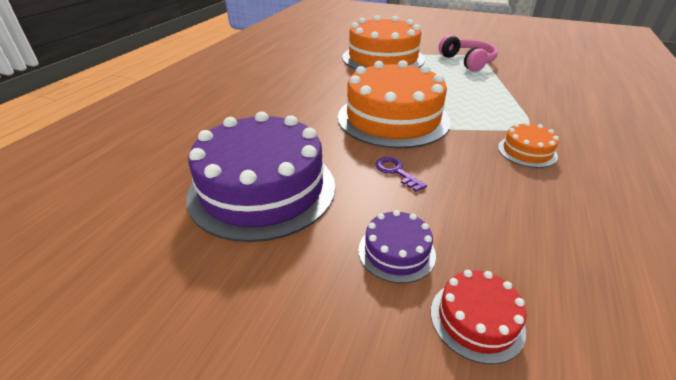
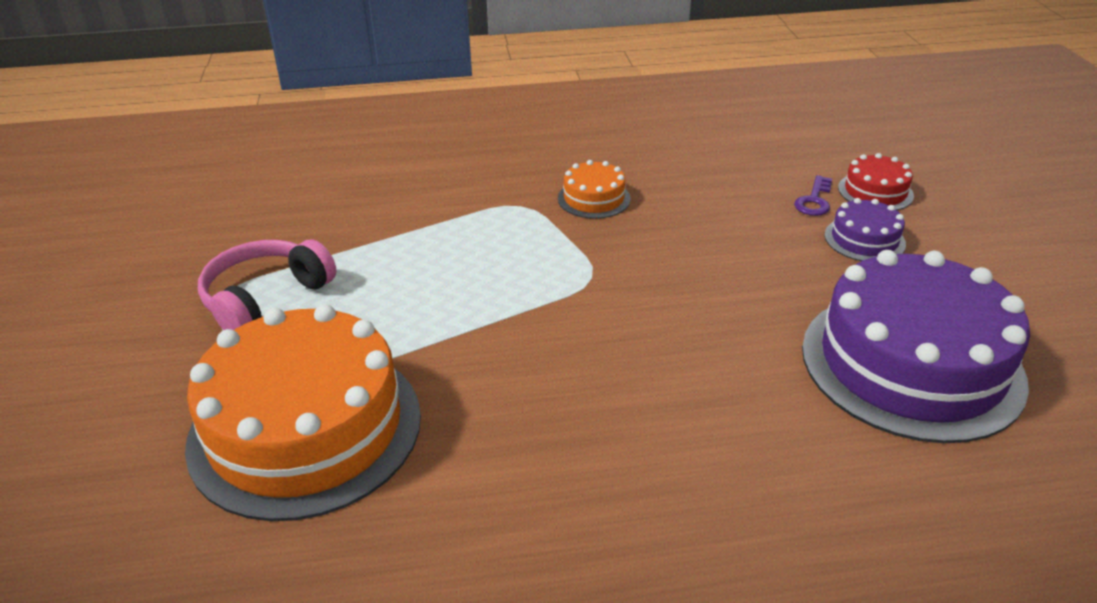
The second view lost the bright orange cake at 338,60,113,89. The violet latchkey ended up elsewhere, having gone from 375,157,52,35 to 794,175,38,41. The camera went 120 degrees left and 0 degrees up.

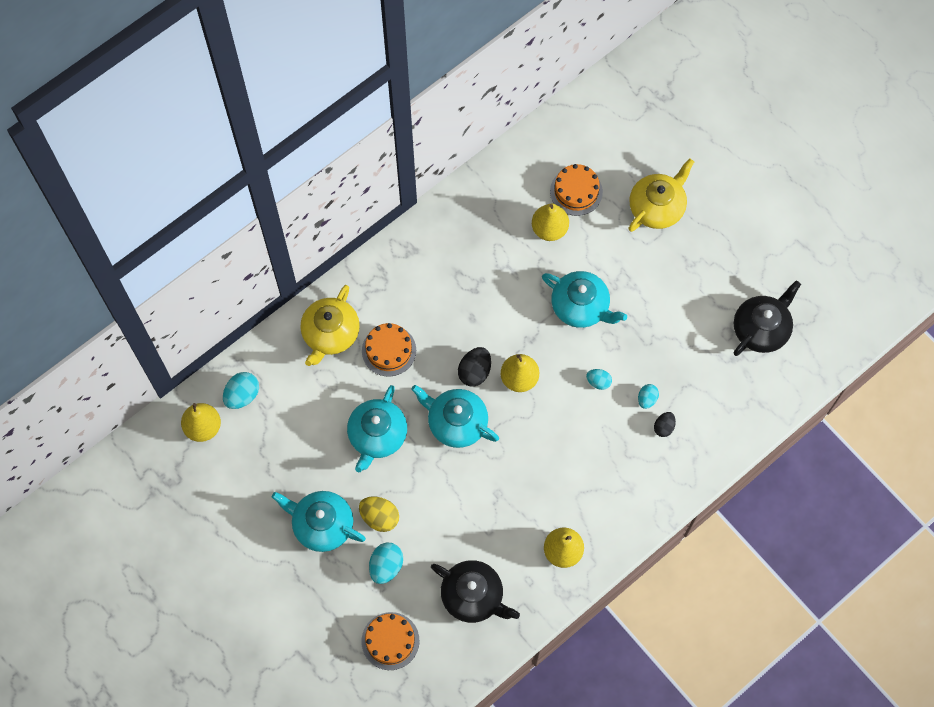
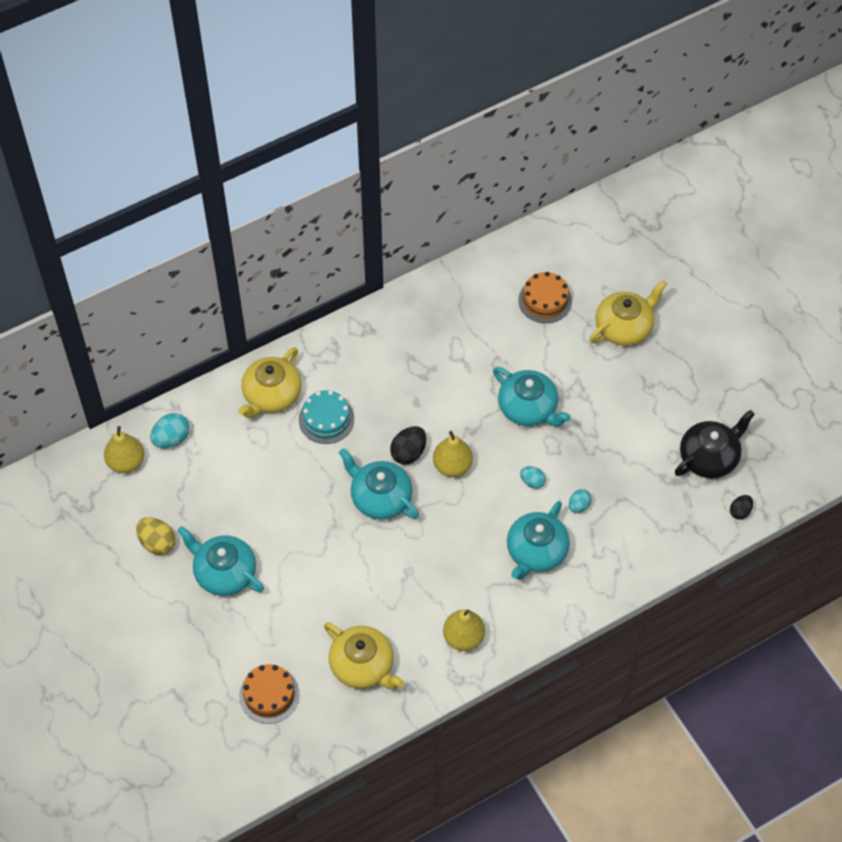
The teal china teapot ended up elsewhere, having gone from 347,385,60,87 to 507,501,63,79. The yellow egg shape ended up elsewhere, having gone from 359,497,40,35 to 136,517,39,38. What was the bright orange cake at 362,323,54,54 turned into the teal cake at 299,390,55,54. The second view lost the teal egg shape at 369,543,34,41. What was the ebony china teapot at 431,560,89,63 turned into the yellow china teapot at 324,622,80,68. The second view lost the yellow pear at 532,204,37,37. The ebony egg shape ended up elsewhere, having gone from 654,412,22,25 to 730,495,23,25. The camera went 10 degrees right and 10 degrees down.

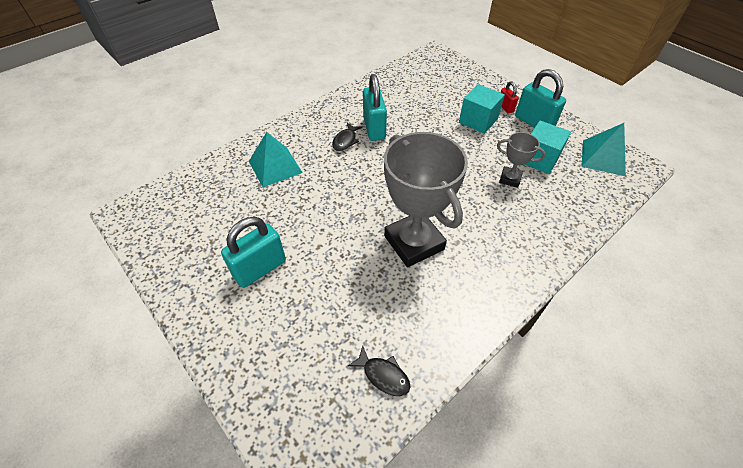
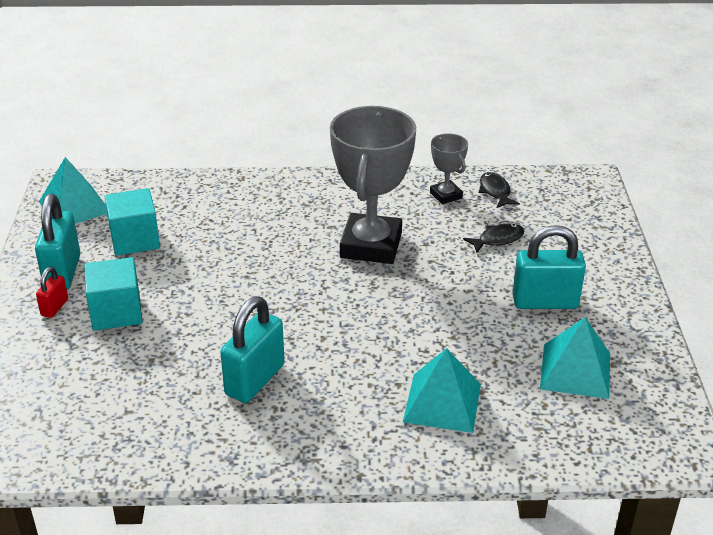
The ebony fish figure ended up elsewhere, having gone from 332,123,30,28 to 463,224,61,29. The grey prize cup ended up elsewhere, having gone from 497,132,49,56 to 430,133,38,71. The second view gained the teal pyramid shape at 540,317,70,82. The camera went 140 degrees left and 15 degrees down.

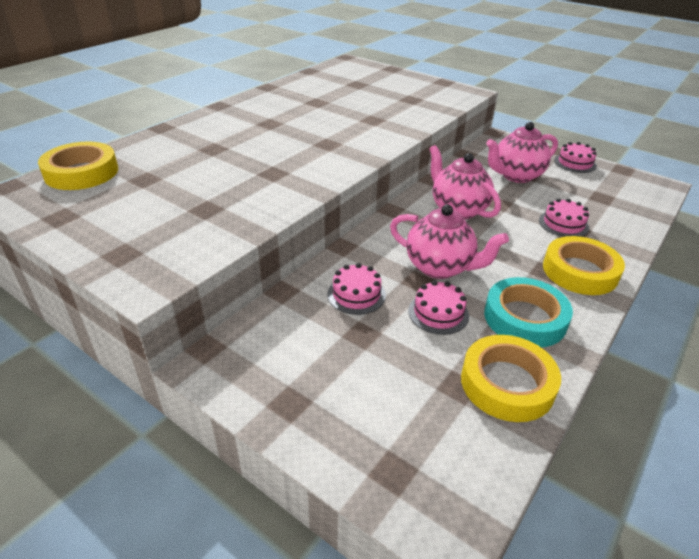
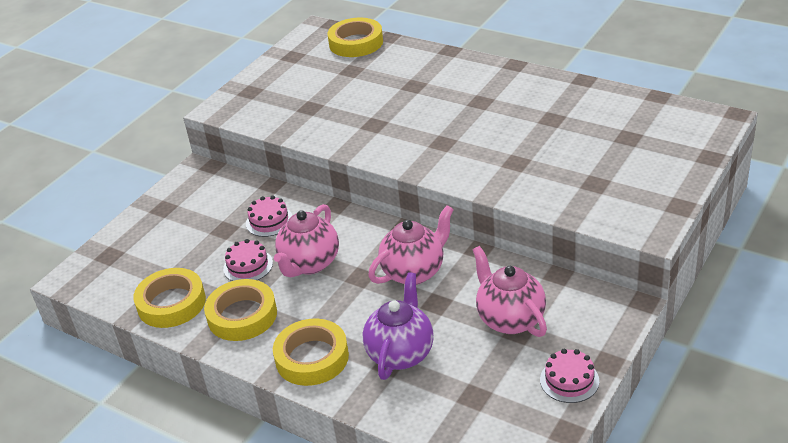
What was the teal sticky tape at 484,277,89,70 turned into the yellow sticky tape at 204,279,73,62. Where the rosy cake stood at 539,198,50,39, the violet china teapot came to stand at 363,272,71,108. The camera went 90 degrees right and 0 degrees up.

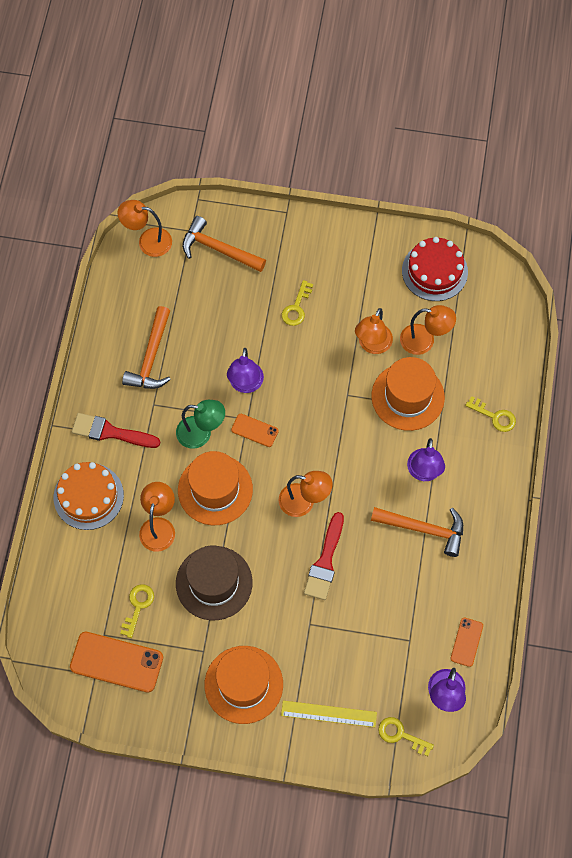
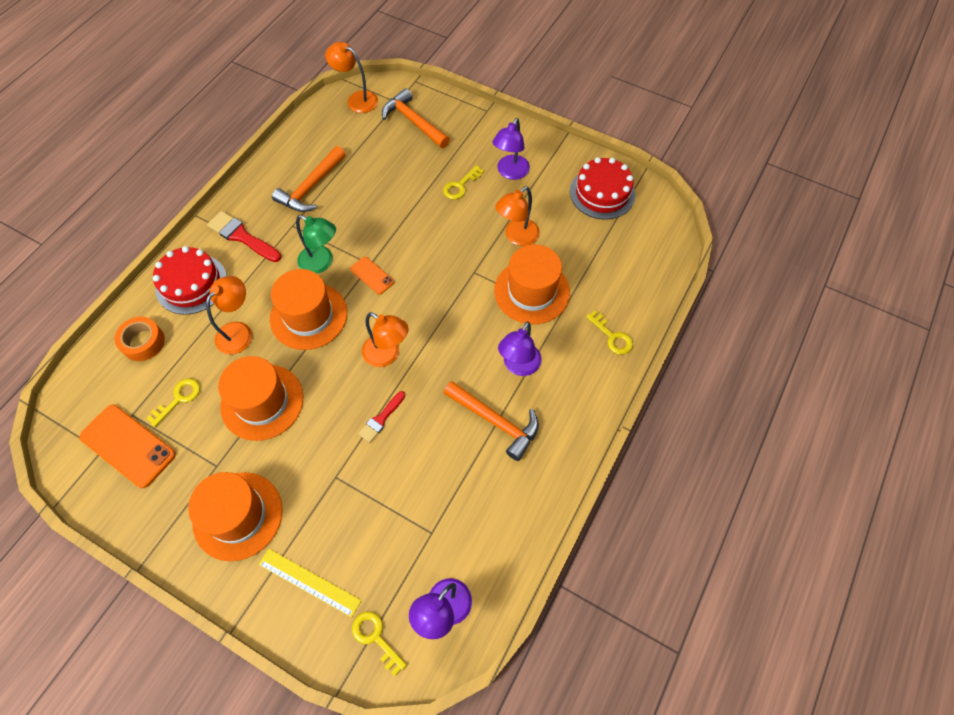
What was the bright orange cake at 54,462,70,68 turned into the crimson cake at 153,246,74,69. What was the russet top hat at 176,546,77,74 turned into the bright orange top hat at 218,356,86,85. The violet lamp ended up elsewhere, having gone from 227,348,37,45 to 492,118,38,62. The size of the crimson paintbrush at 304,512,40,88 changed by a factor of 0.62. The second view lost the bright orange lamp at 400,305,56,50. The second view lost the bright orange smartphone at 451,617,32,50. The second view gained the bright orange sticky tape at 115,317,50,44. The camera went 20 degrees right and 5 degrees down.

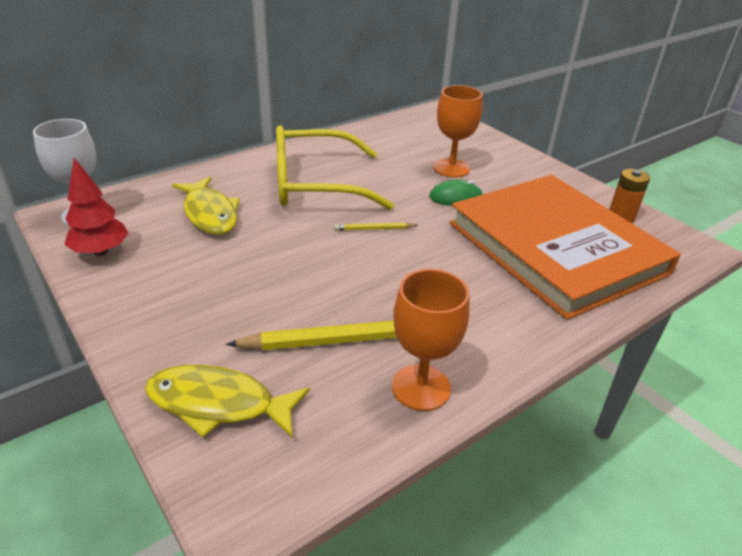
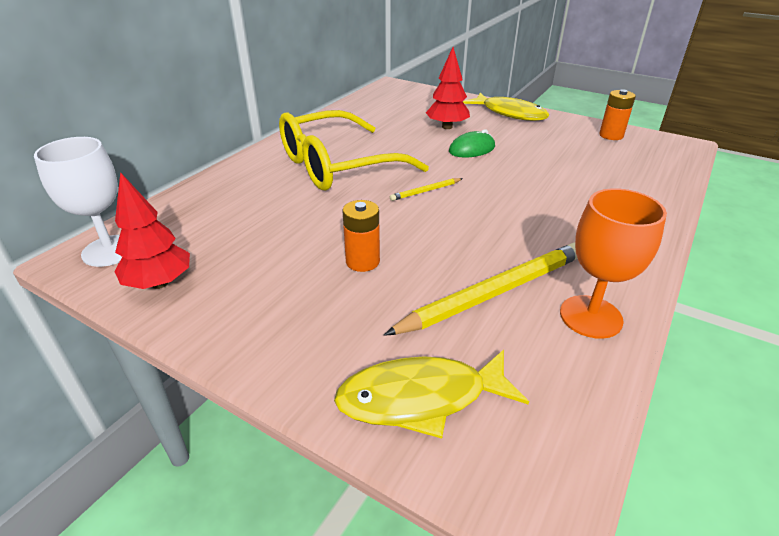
The yellow fish figure ended up elsewhere, having gone from 172,177,68,58 to 463,93,86,28. Where the bright orange wine glass stood at 434,85,49,93, the crimson toy tree came to stand at 426,47,44,82. The second view lost the bright orange book at 449,175,232,145. The second view gained the bright orange power cell at 342,200,38,72. The camera went 20 degrees left and 0 degrees up.

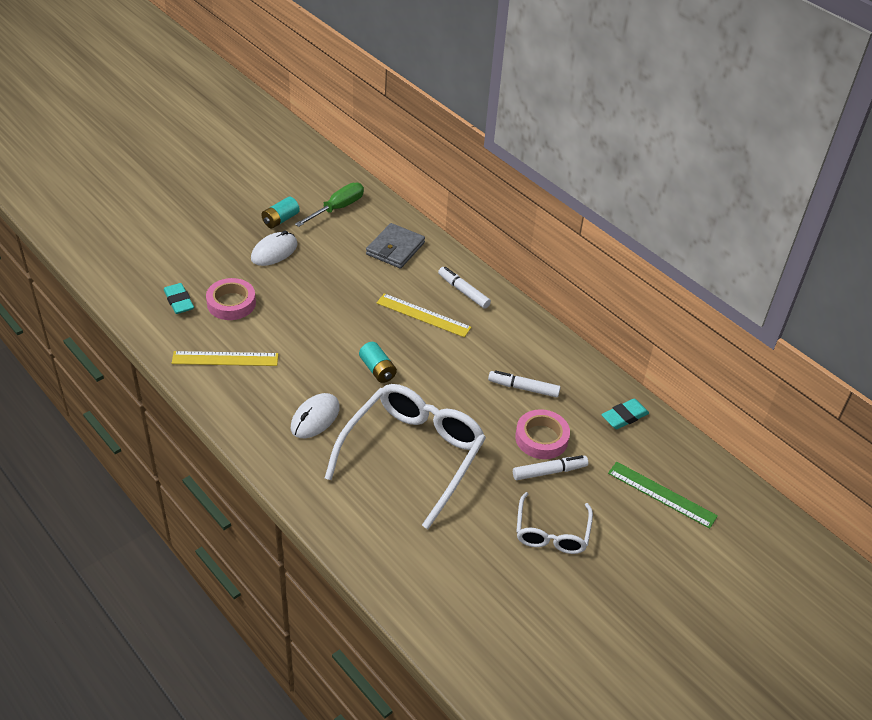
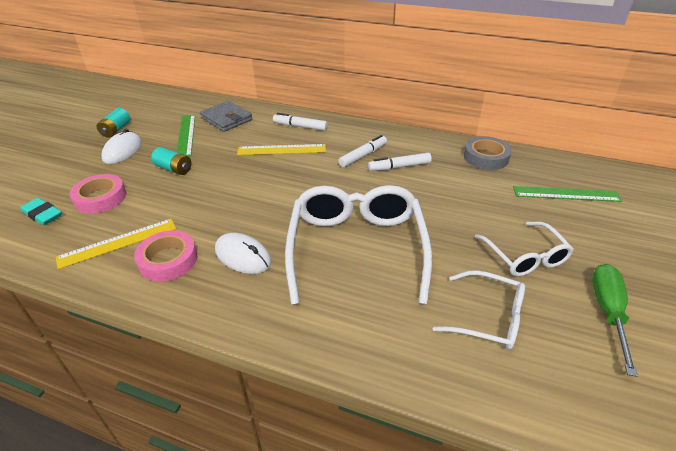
The white PC mouse at 291,393,49,45 ended up facing another way, 60 degrees counterclockwise from before. The green screwdriver ended up elsewhere, having gone from 295,183,69,44 to 592,264,46,113. The teal power cell ended up elsewhere, having gone from 359,342,38,41 to 151,147,40,28. The grey card wallet at 366,223,59,45 ended up facing another way, 45 degrees counterclockwise from before. The white marker ended up elsewhere, having gone from 513,455,75,25 to 338,135,49,32. The rosy sticky tape ended up elsewhere, having gone from 515,409,55,50 to 134,230,63,52. Where the teal gum eraser stood at 601,399,48,30, the grey sticky tape came to stand at 464,136,48,34. The second view gained the green ruler at 177,115,18,42. The second view gained the white spectacles at 432,270,93,80. The camera went 25 degrees left and 5 degrees down.

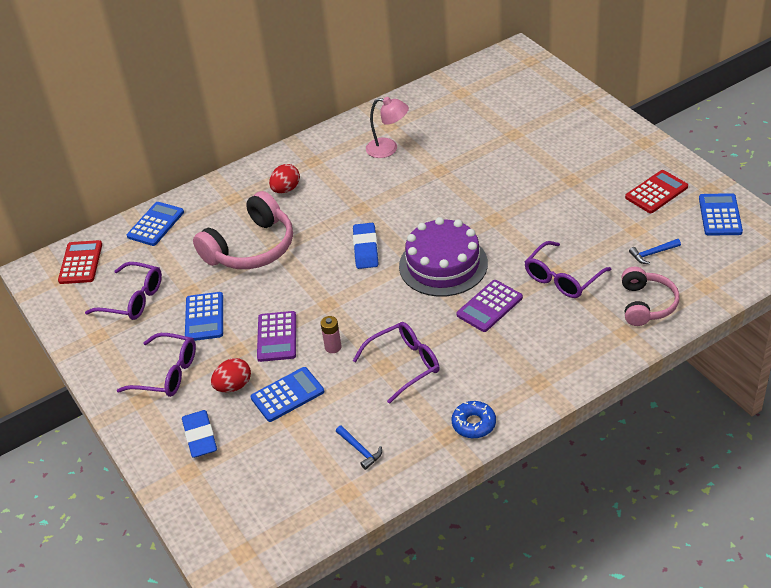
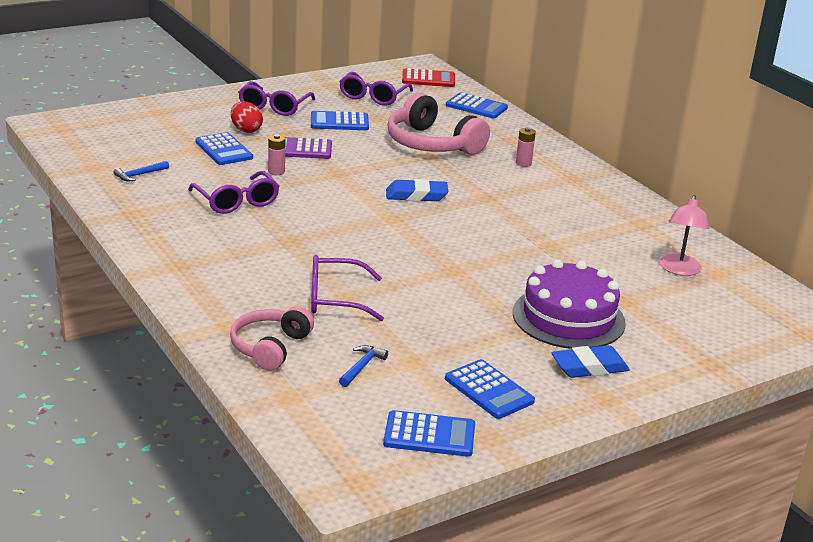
The royal blue gum eraser ended up elsewhere, having gone from 182,410,35,48 to 551,345,79,33. Where the crimson egg shape stood at 269,164,31,29, the rosy power cell came to stand at 516,127,20,40. The rosy lamp ended up elsewhere, having gone from 366,97,43,61 to 660,195,49,81. The violet cake ended up elsewhere, having gone from 399,217,89,80 to 513,259,113,90. The second view lost the royal blue donut at 452,401,44,37. The second view lost the violet pocket calculator at 457,280,66,52. The violet spectacles at 525,241,86,57 ended up facing another way, 45 degrees counterclockwise from before. The rosy headset at 621,267,58,59 ended up facing another way, 105 degrees clockwise from before. What was the crimson pocket calculator at 625,170,63,43 turned into the royal blue pocket calculator at 445,359,90,60. The royal blue carpenter's hammer at 629,239,52,25 ended up facing another way, 45 degrees clockwise from before. The camera went 85 degrees right and 15 degrees down.

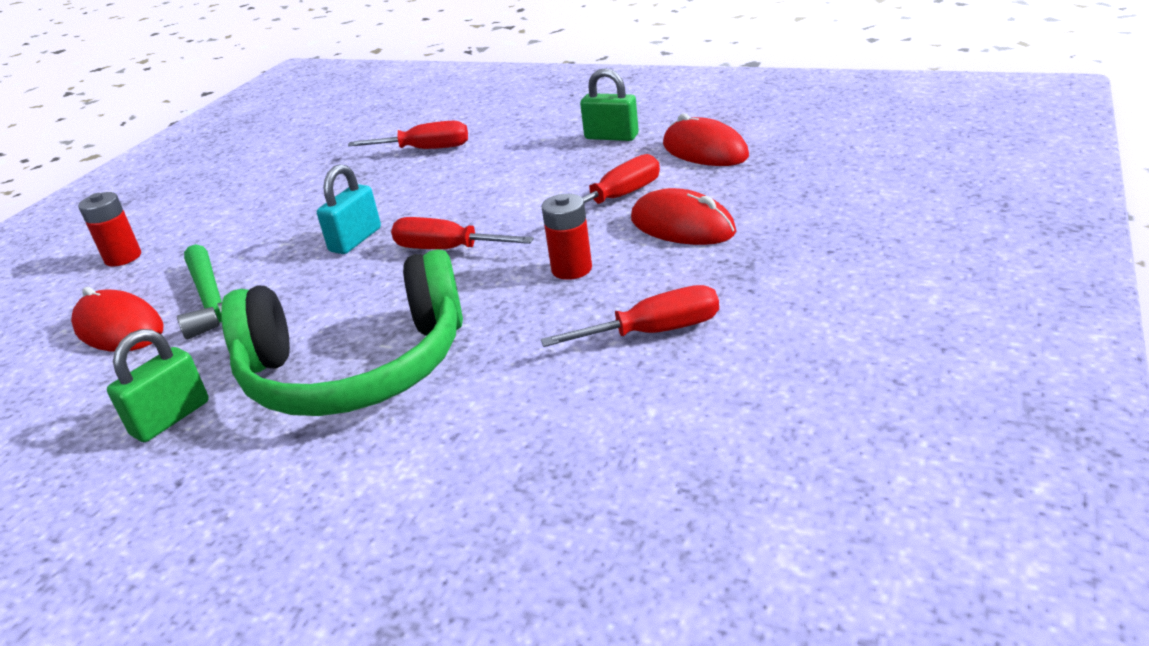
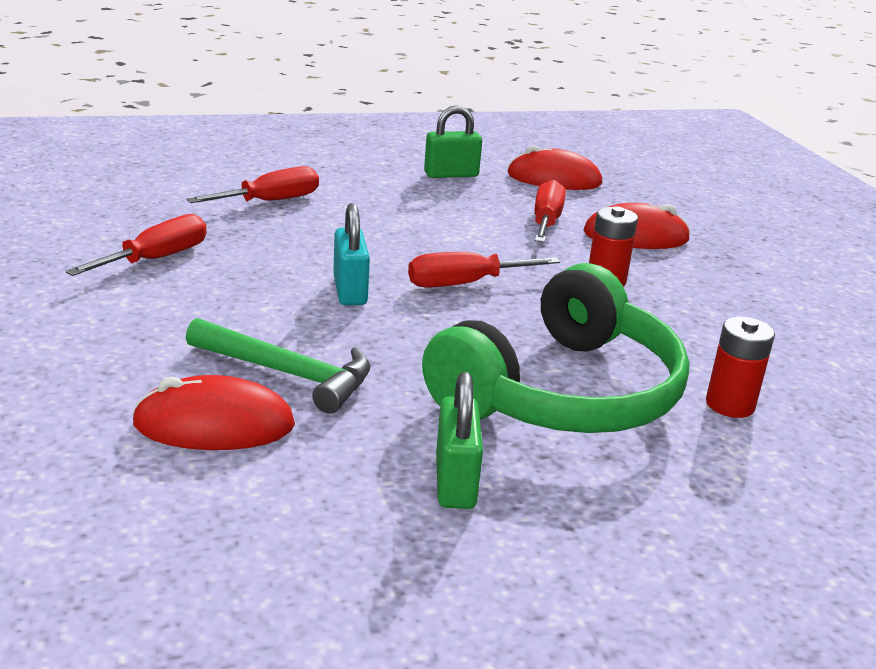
The crimson power cell ended up elsewhere, having gone from 78,192,63,75 to 706,317,69,101. The crimson screwdriver ended up elsewhere, having gone from 541,285,178,62 to 66,214,141,62. The camera went 45 degrees left and 5 degrees down.

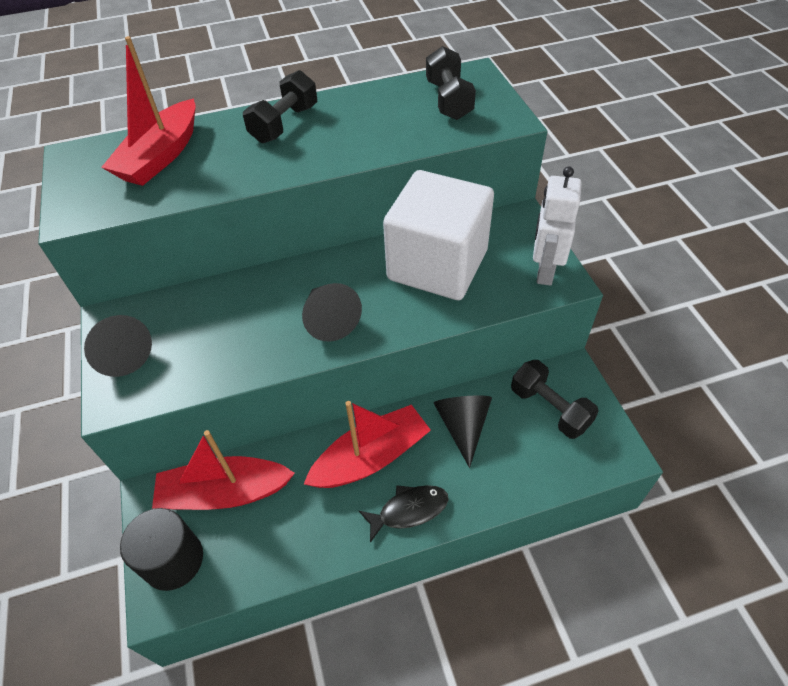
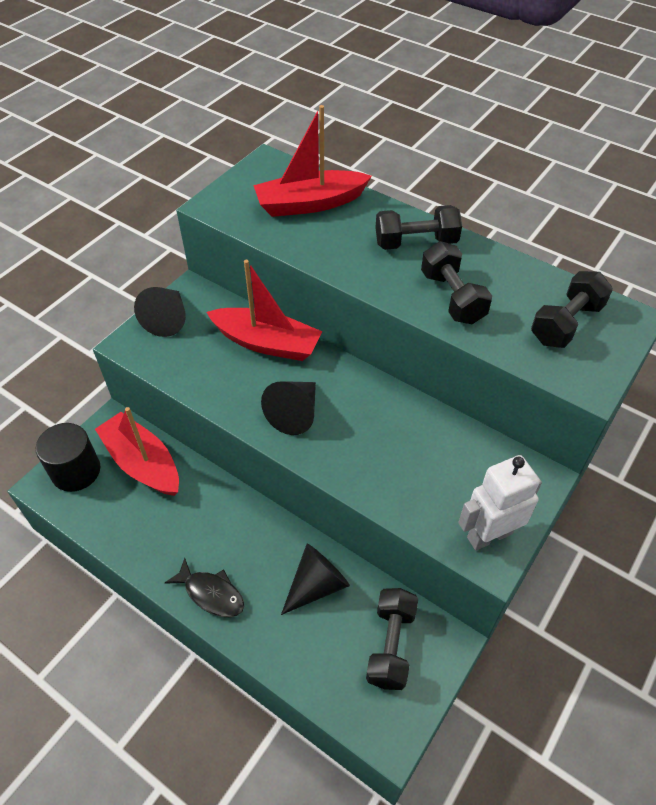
The crimson toy boat ended up elsewhere, having gone from 304,401,127,87 to 206,260,117,101. The second view lost the white solid cube at 383,170,111,130. The second view gained the ebony hand weight at 421,241,71,83. The camera went 50 degrees right and 0 degrees up.

